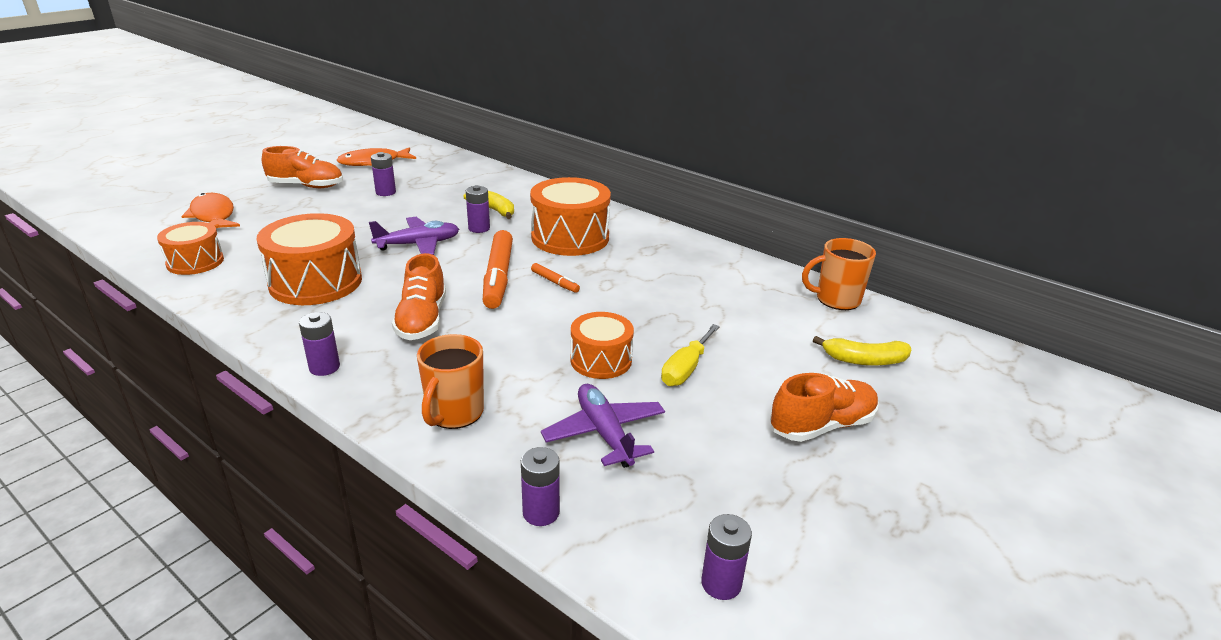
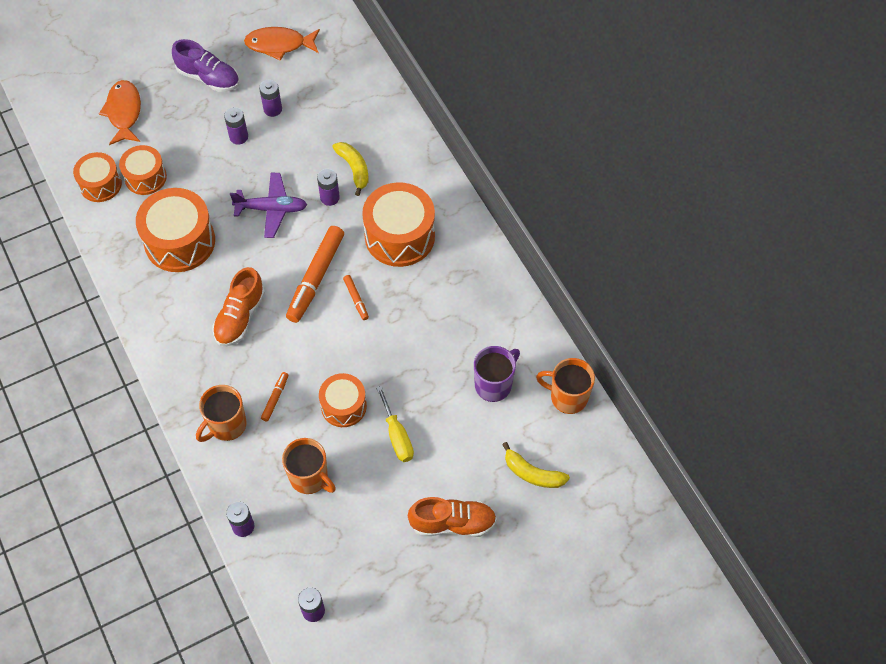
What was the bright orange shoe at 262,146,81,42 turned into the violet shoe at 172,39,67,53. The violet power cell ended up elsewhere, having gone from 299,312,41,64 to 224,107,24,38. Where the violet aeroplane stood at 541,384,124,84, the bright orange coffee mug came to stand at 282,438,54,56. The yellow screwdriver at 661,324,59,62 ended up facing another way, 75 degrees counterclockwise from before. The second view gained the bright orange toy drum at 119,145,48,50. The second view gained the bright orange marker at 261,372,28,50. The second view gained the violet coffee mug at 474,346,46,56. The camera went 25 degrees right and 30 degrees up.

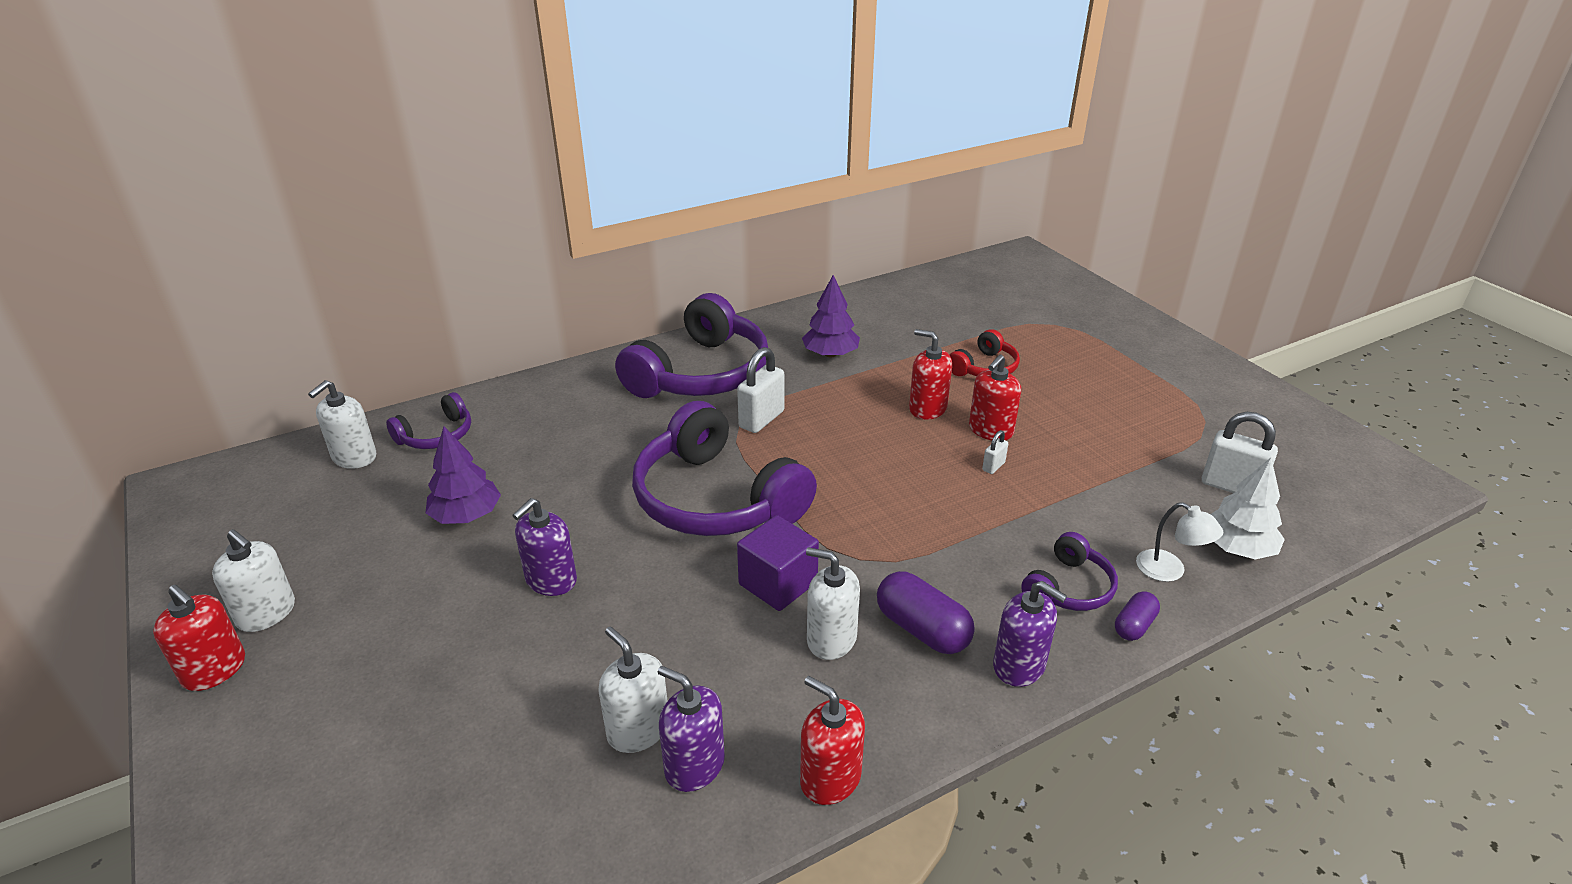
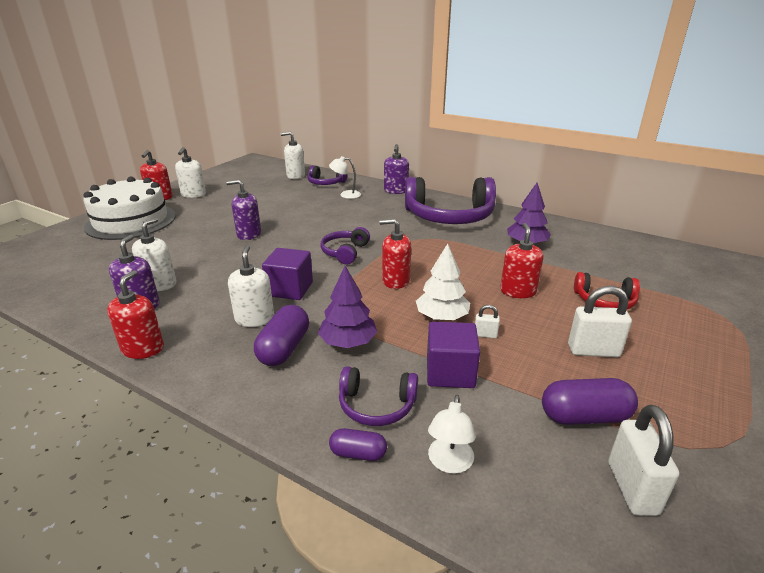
The violet toy tree ended up elsewhere, having gone from 425,427,76,97 to 318,266,60,82. The size of the violet headset at 632,401,185,135 changed by a factor of 0.48. The white padlock ended up elsewhere, having gone from 737,347,47,86 to 568,286,64,71. The crimson soap dispenser ended up elsewhere, having gone from 969,355,52,85 to 380,219,31,70. The violet soap dispenser ended up elsewhere, having gone from 993,581,74,106 to 384,144,25,50. The white toy tree ended up elsewhere, having gone from 1211,458,74,101 to 416,244,54,76. The second view gained the white cake at 83,176,93,64. The second view gained the white lamp at 329,156,32,43. The second view gained the violet solid cube at 427,321,53,67. The second view gained the violet pill at 542,378,96,47. The camera went 60 degrees right and 5 degrees down.

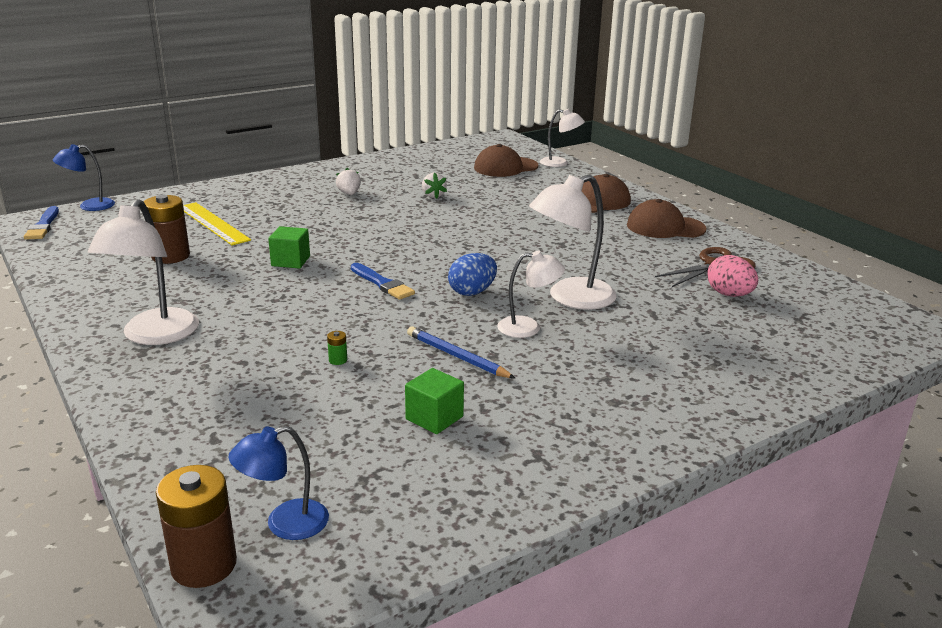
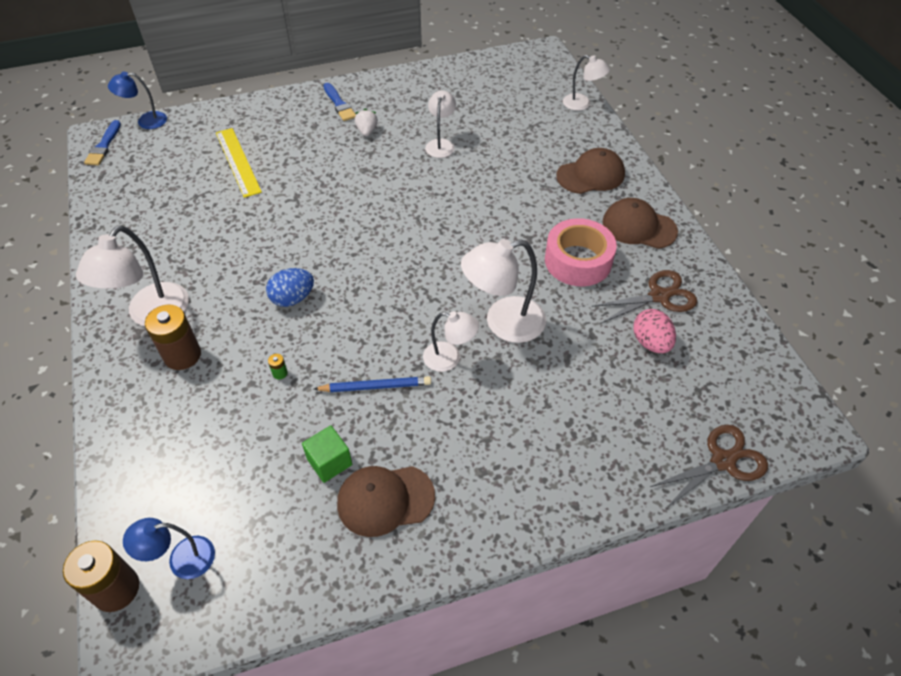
The russet power cell ended up elsewhere, having gone from 144,195,46,69 to 145,305,56,65. The second view lost the green solid cube at 268,226,42,43. The royal blue paintbrush ended up elsewhere, having gone from 351,263,64,37 to 324,83,32,38. The royal blue wooden pencil at 407,326,109,53 ended up facing another way, 120 degrees clockwise from before. Where the white toy strawberry stood at 422,172,25,27, the white lamp came to stand at 425,90,31,68. The royal blue egg shape ended up elsewhere, having gone from 448,253,49,43 to 266,268,48,39. The russet baseball cap ended up elsewhere, having gone from 474,144,65,33 to 337,466,98,71. The second view gained the rosy sticky tape at 545,218,72,68. The second view gained the russet pair of scissors at 650,425,118,83. The camera went 15 degrees right and 25 degrees up.

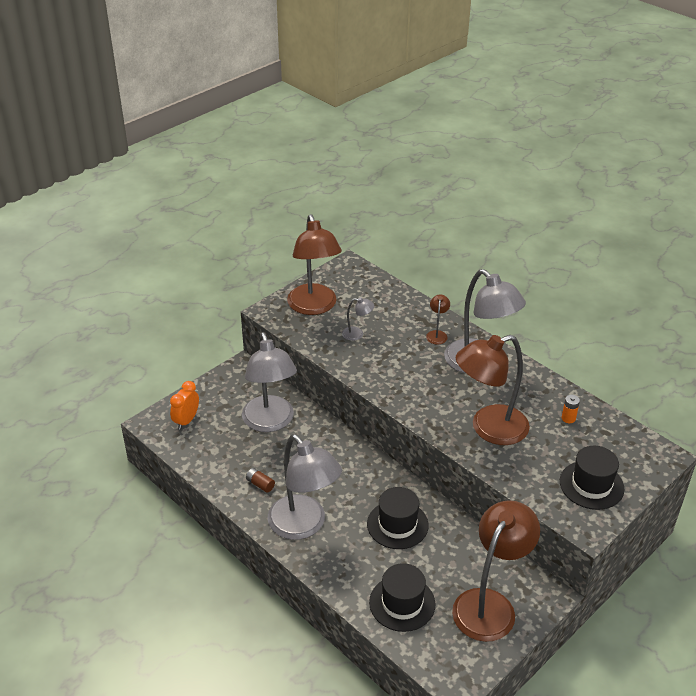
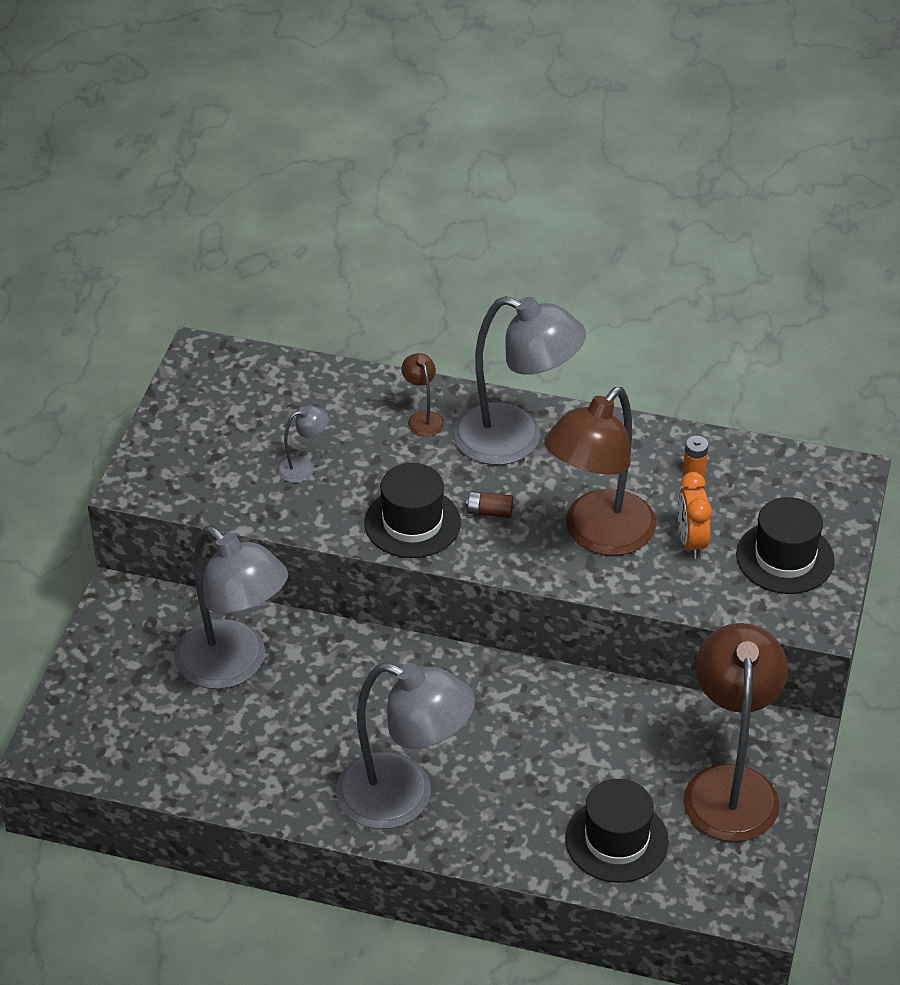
The bright orange bedside clock ended up elsewhere, having gone from 170,381,29,49 to 678,472,34,87. The russet power cell ended up elsewhere, having gone from 246,468,29,25 to 466,491,47,27. The second view lost the russet lamp at 287,214,55,101. The ebony top hat ended up elsewhere, having gone from 367,487,62,62 to 364,463,97,95. The camera went 30 degrees left and 5 degrees up.

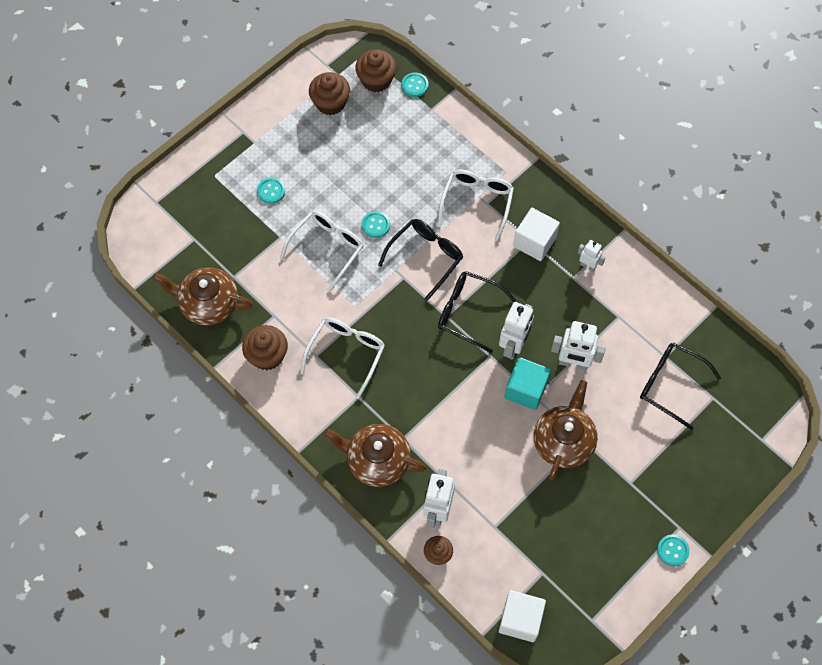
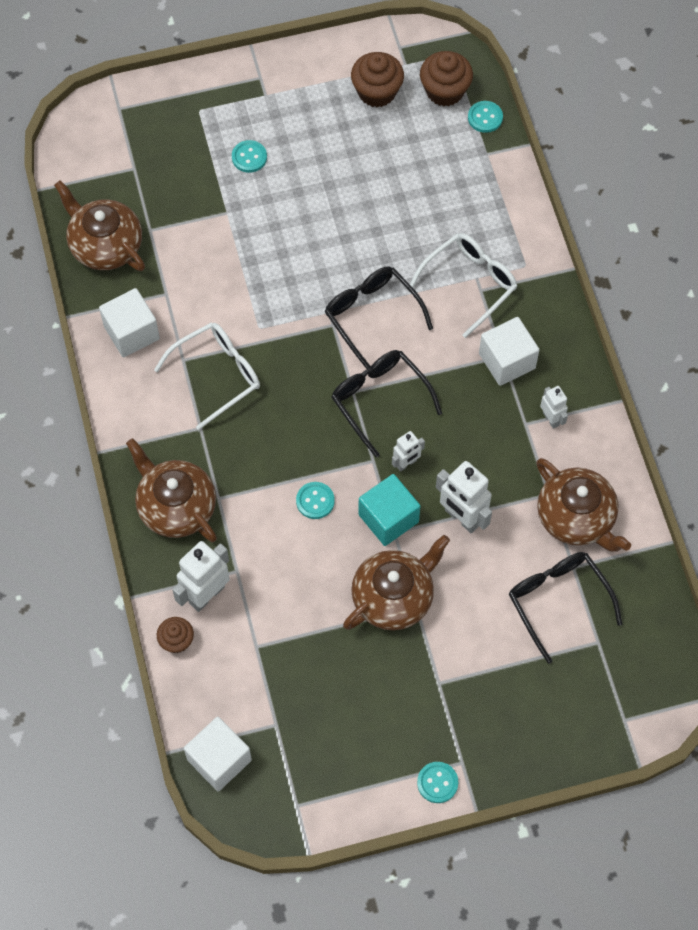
Where the russet cupcake stood at 242,325,46,45, the white solid cube came to stand at 99,288,61,69. The second view lost the white spectacles at 280,211,84,81. The teal sewing button ended up elsewhere, having gone from 362,211,28,27 to 296,482,39,37. The ebony spectacles at 378,219,85,82 ended up facing another way, 105 degrees counterclockwise from before. The size of the white toy robot at 499,302,35,58 changed by a factor of 0.57. The second view gained the russet china teapot at 536,458,95,94. The camera went 30 degrees right and 0 degrees up.

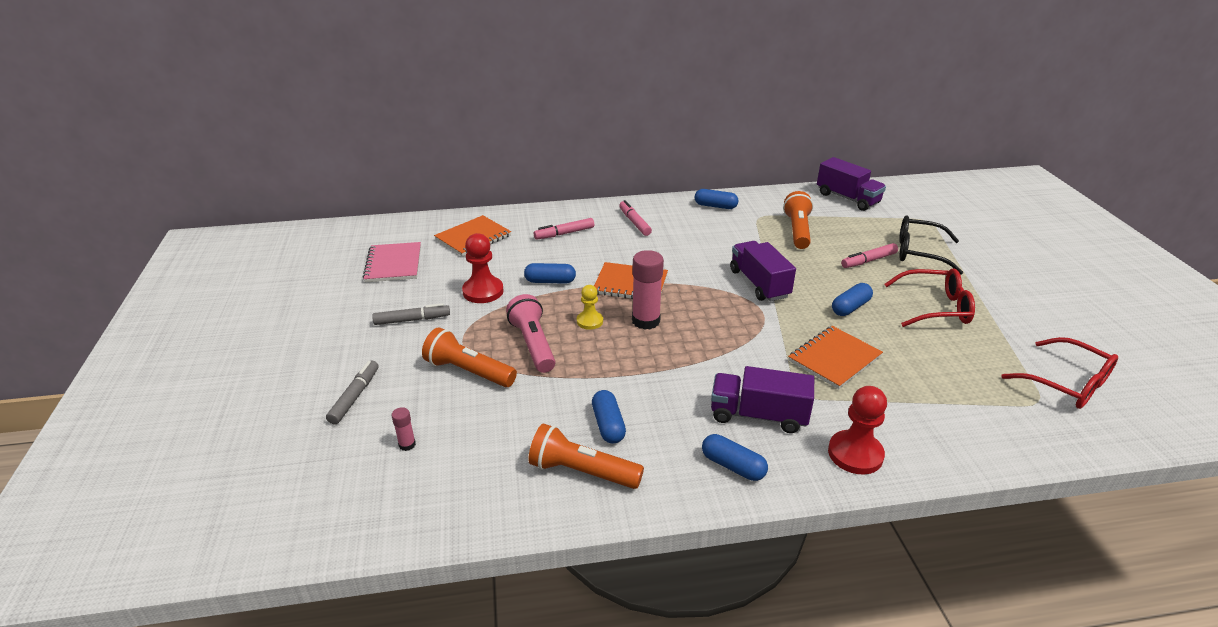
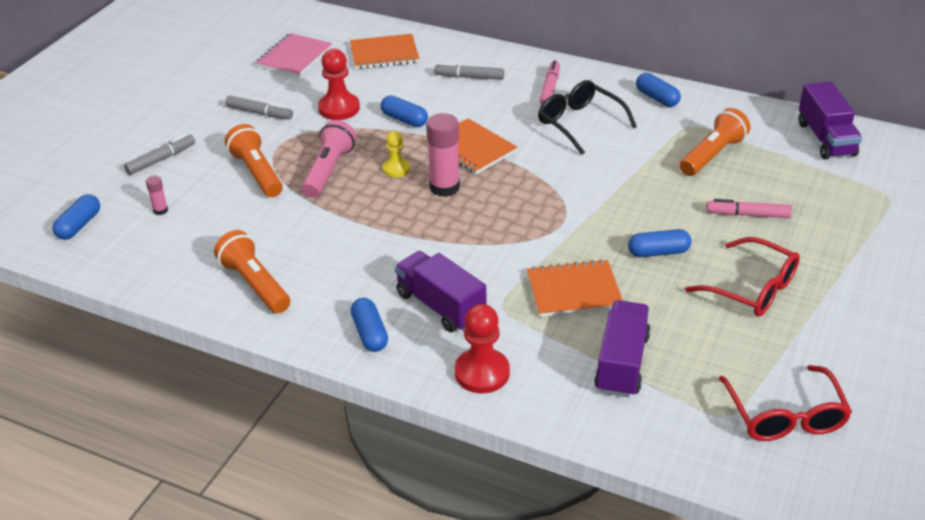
What was the rosy marker at 534,218,60,22 turned into the grey marker at 434,63,70,17. The royal blue pill ended up elsewhere, having gone from 592,390,34,53 to 53,194,47,46. The violet lorry ended up elsewhere, having gone from 730,241,66,60 to 594,300,57,98. The ebony spectacles ended up elsewhere, having gone from 899,215,64,60 to 538,80,99,75. The camera went 35 degrees right and 5 degrees up.

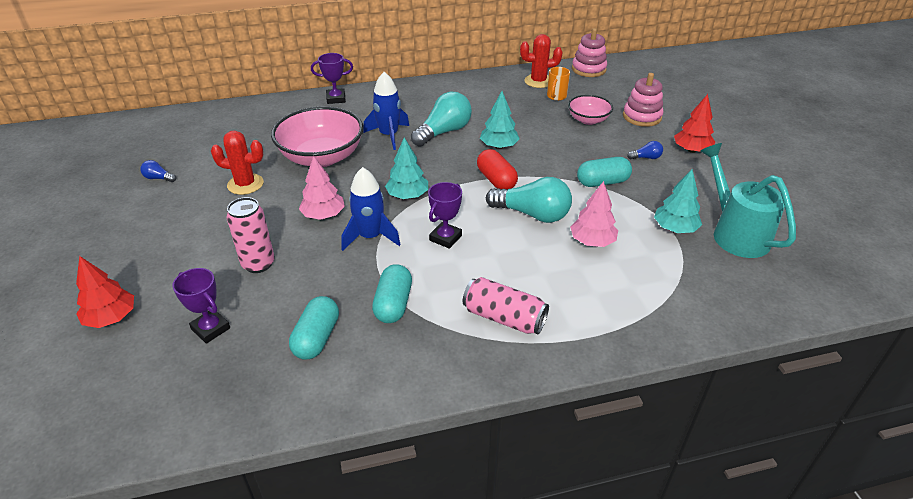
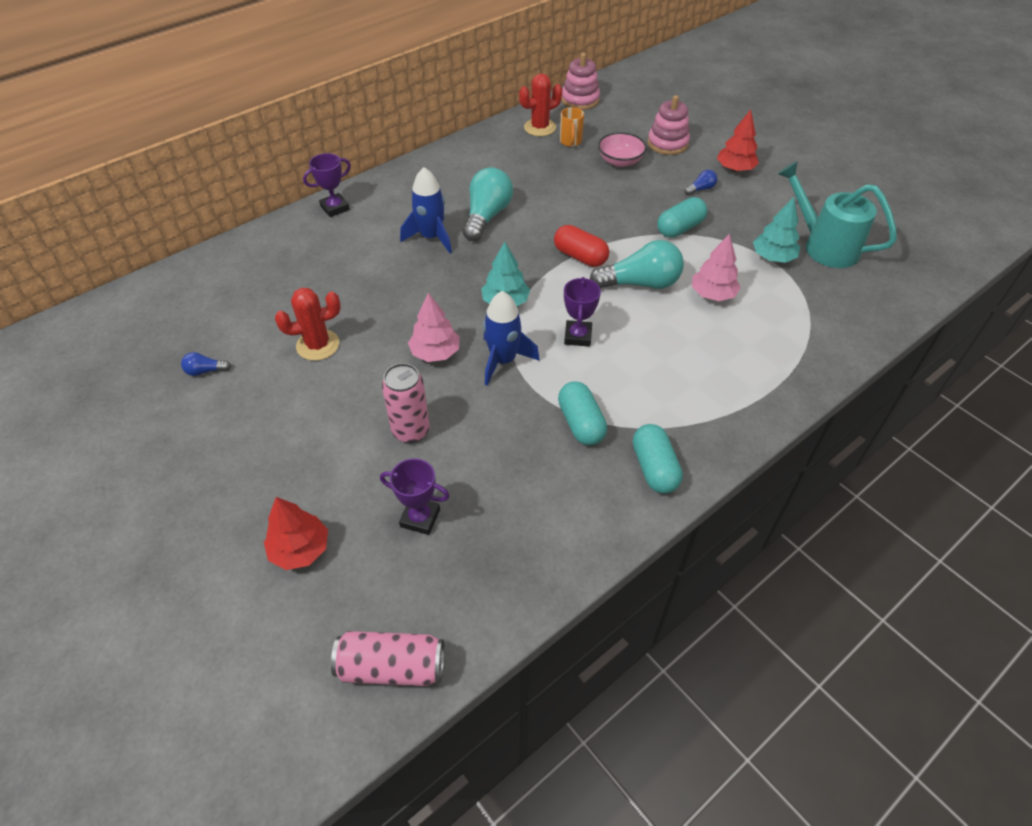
The second view lost the rosy serving bowl at 271,106,92,61. The teal pill ended up elsewhere, having gone from 289,296,50,64 to 633,424,50,70. The rosy tin ended up elsewhere, having gone from 463,277,86,57 to 331,631,113,55. The second view lost the teal toy tree at 480,91,39,58. The camera went 25 degrees left and 10 degrees up.

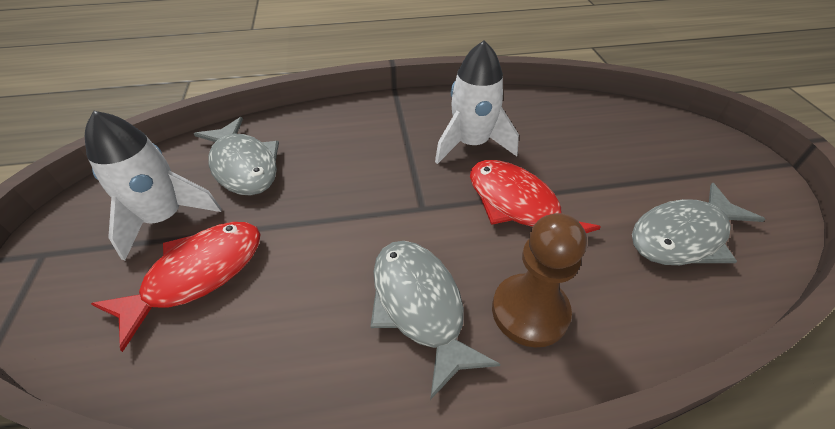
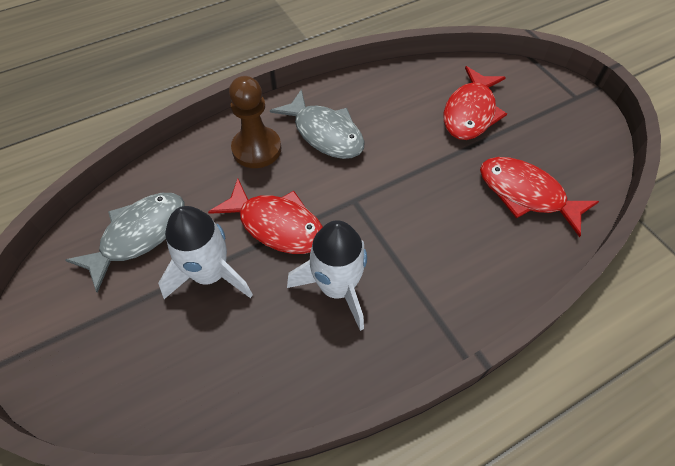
The white toy rocket ended up elsewhere, having gone from 85,111,137,149 to 158,206,95,93. What was the grey fish figure at 194,117,85,79 turned into the crimson fish figure at 480,157,119,80. The camera went 160 degrees right and 10 degrees up.

